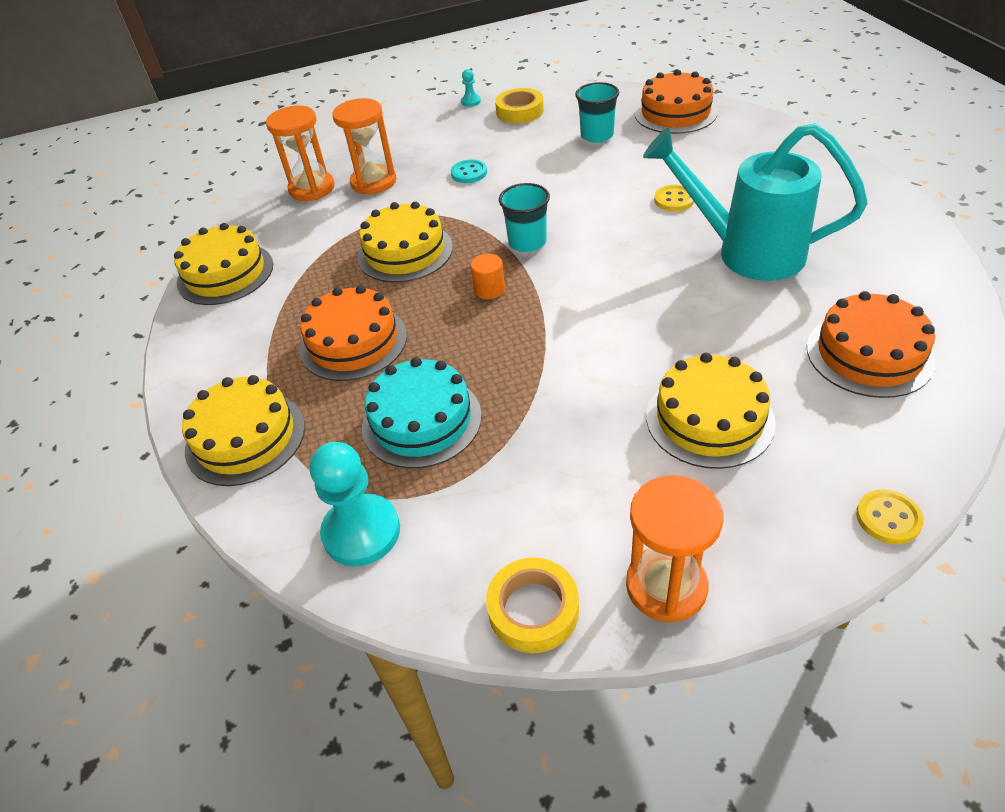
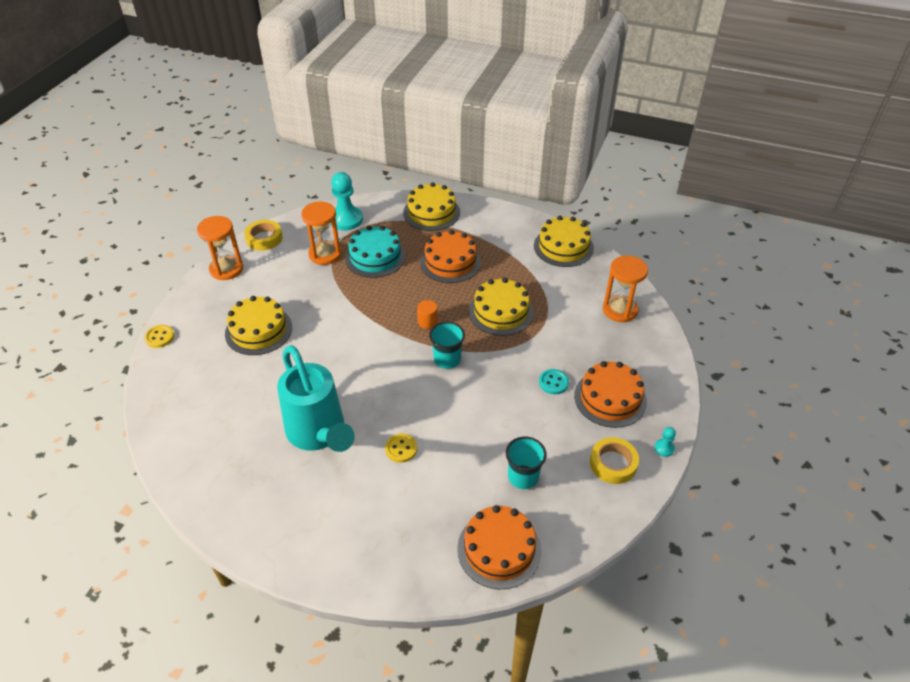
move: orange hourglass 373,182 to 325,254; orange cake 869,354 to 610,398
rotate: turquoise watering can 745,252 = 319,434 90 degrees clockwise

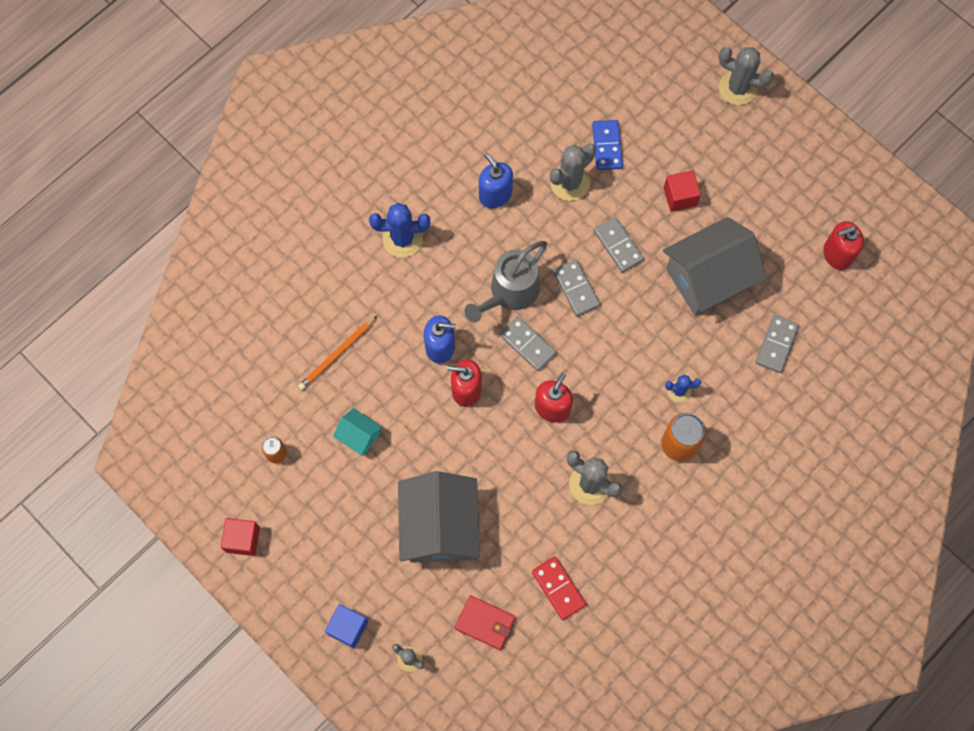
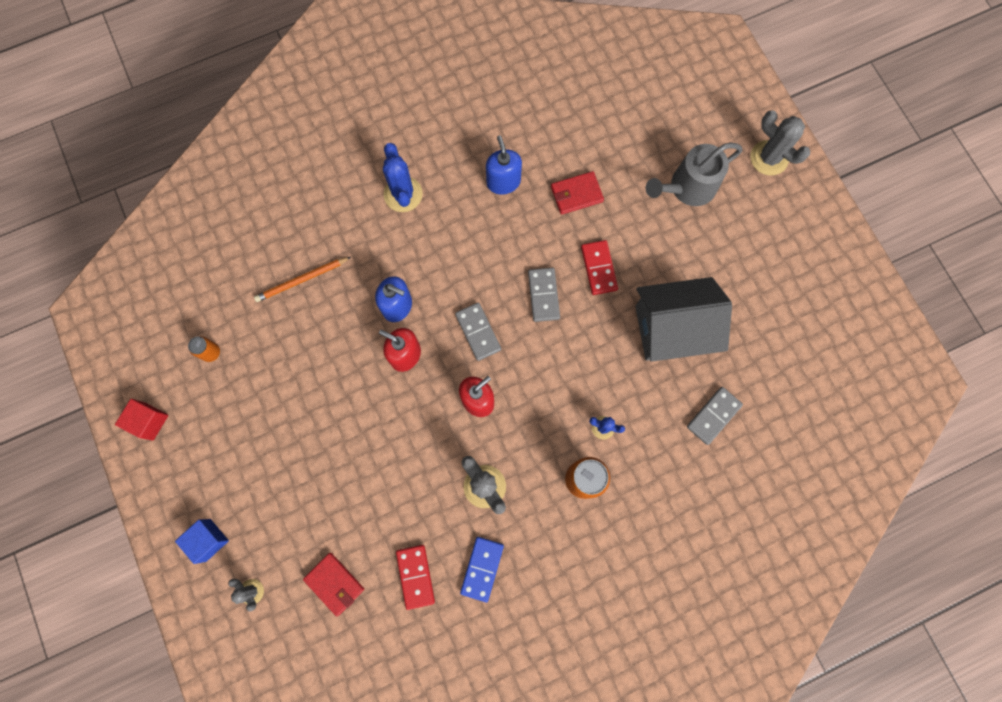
delete: turquoise house 359,436; grey house 440,526; red cube 680,197; red soap dispenser 837,254
move: grey watering can 509,293 to 687,188; blue domino 607,146 to 482,568
replace: grey cactus 570,183 to red wallet 576,194
recolor: grey domino 618,246 to red domino 598,268
rotate: blue cactus 402,239 = 403,194 60 degrees clockwise

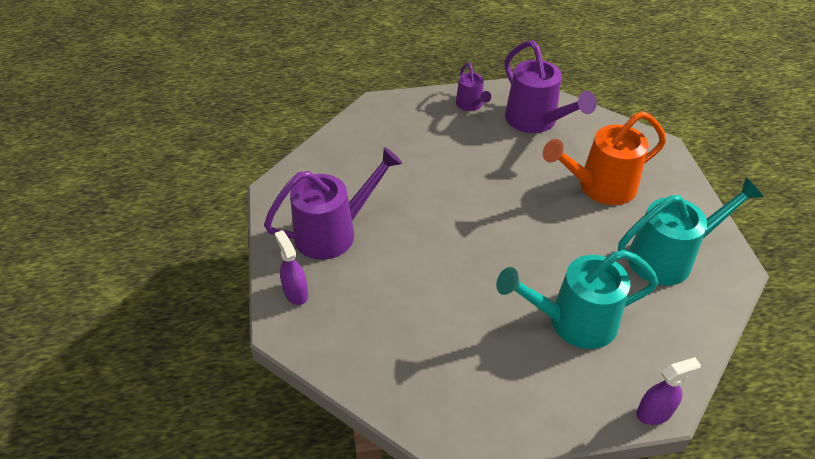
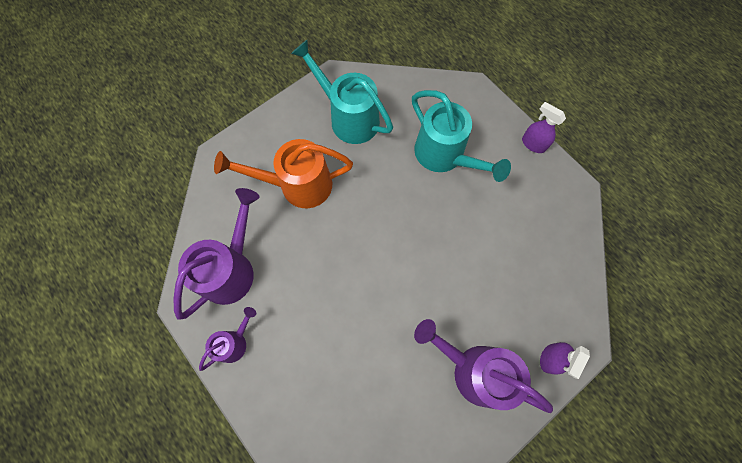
move: purple spray bottle 654,412 to 533,144
rotate: orange watering can 599,187 = 297,185 135 degrees clockwise

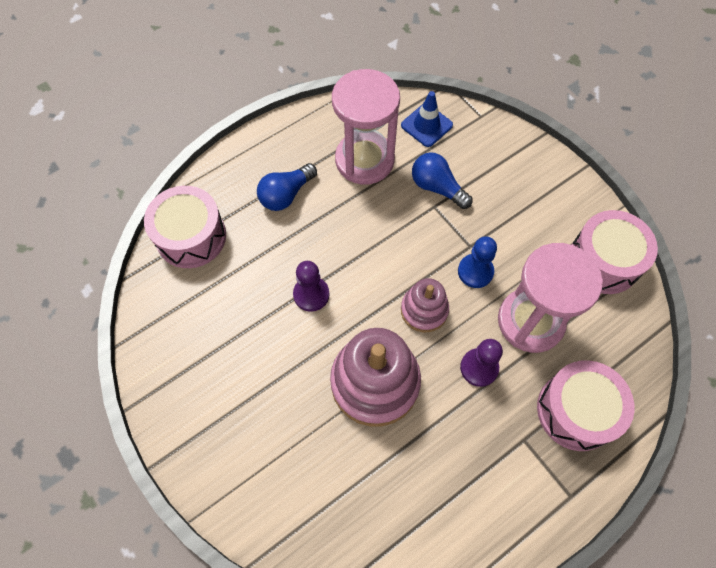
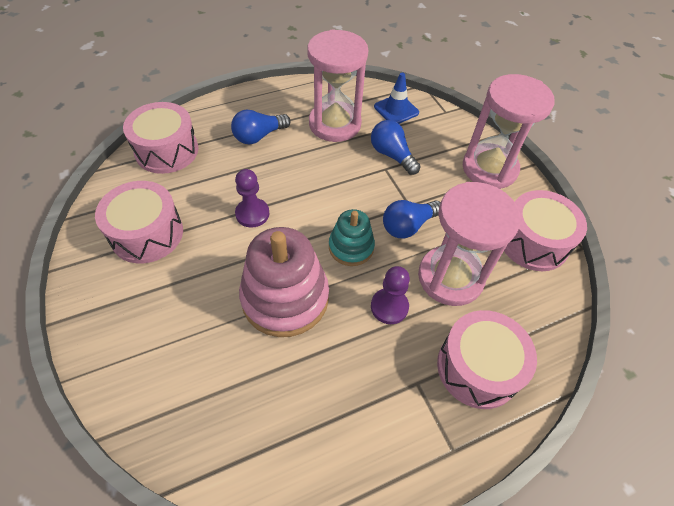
insert: pink drum 147,234; pink hourglass 489,168
replace: blue pawn 475,271 to blue light bulb 408,226
recolor: pink stacking toy 424,310 to turquoise stacking toy 351,247

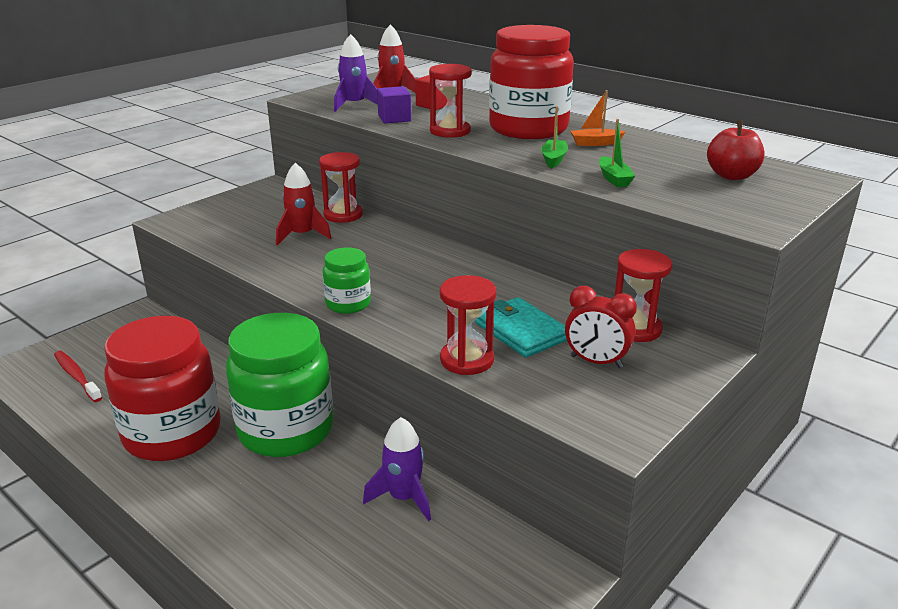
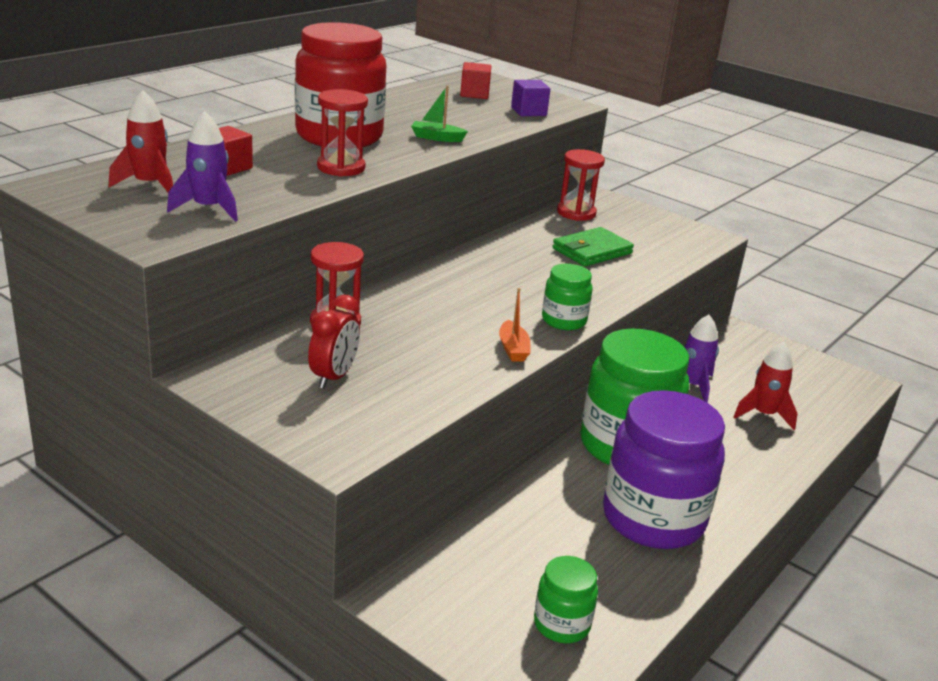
delete: red hourglass 467,360; green boat 614,179
move: red rocket 302,235 to 763,414; purple cube 394,118 to 528,112; red clock 596,362 to 334,377; orange boat 595,143 to 513,349
replace: red toothbrush 77,376 to green jar 561,624; red apple 731,176 to red cube 474,94
recolor: red jar 172,434 to purple jar 653,519; turquoise wallet 521,331 to green wallet 592,251

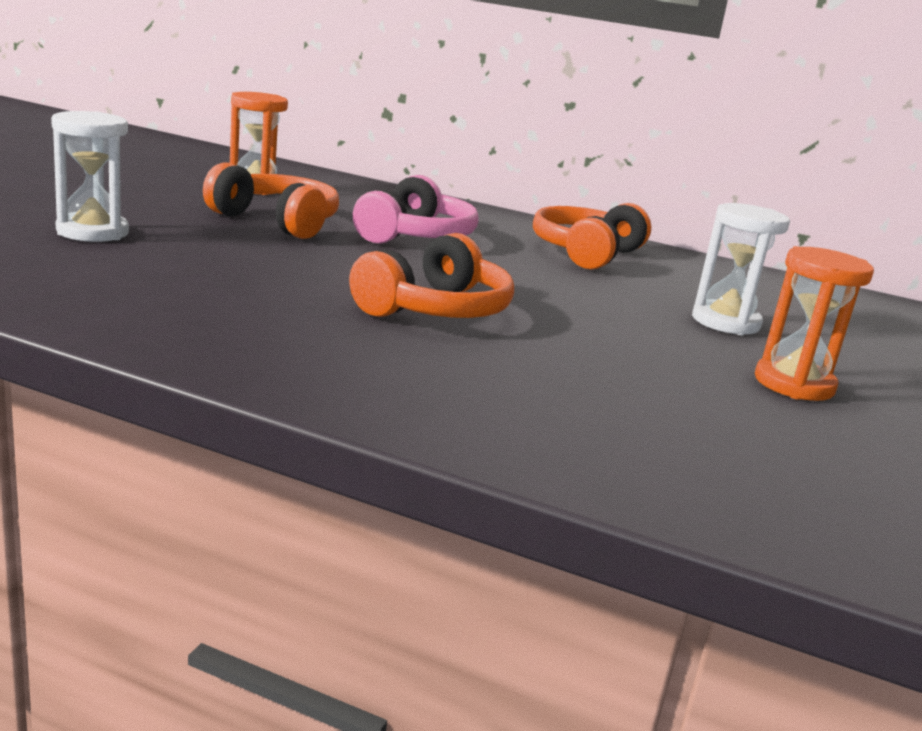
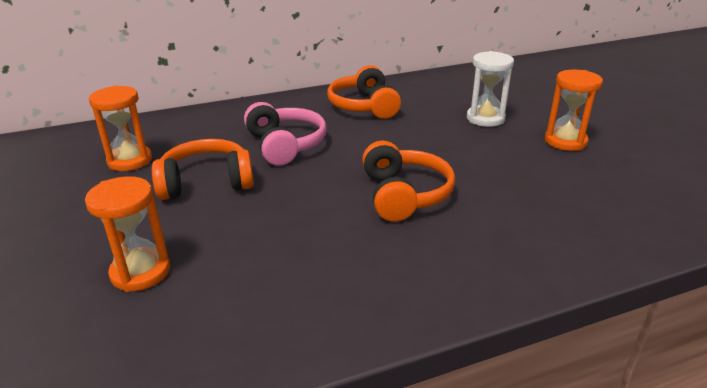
recolor: white hourglass 92,232 to orange hourglass 140,272

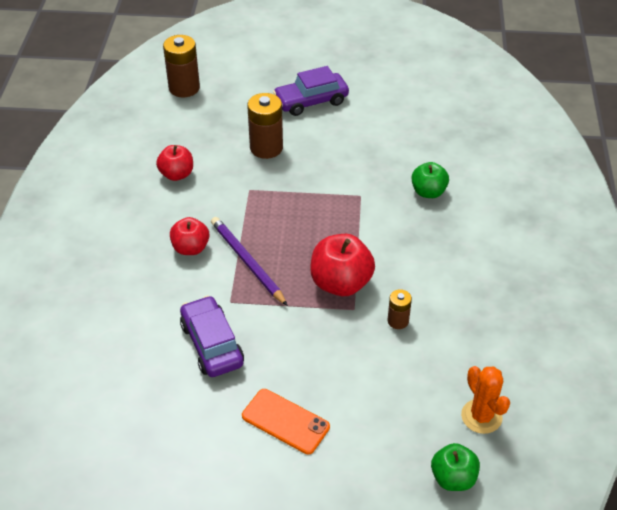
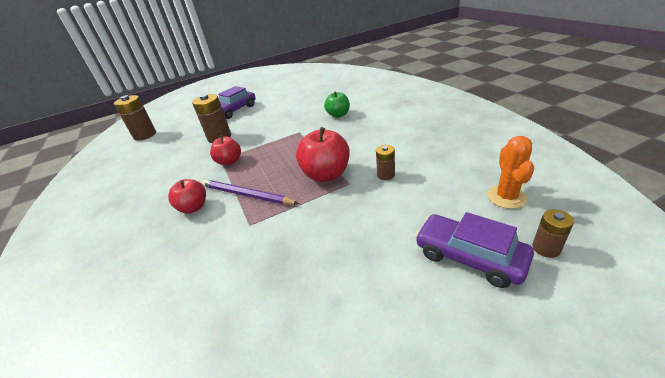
delete: orange phone 285,421
move: red apple 177,174 to 229,161; purple car 212,344 to 469,257
replace: green apple 453,478 to brown battery 546,248
rotate: orange cactus 481,416 = 506,197 60 degrees clockwise

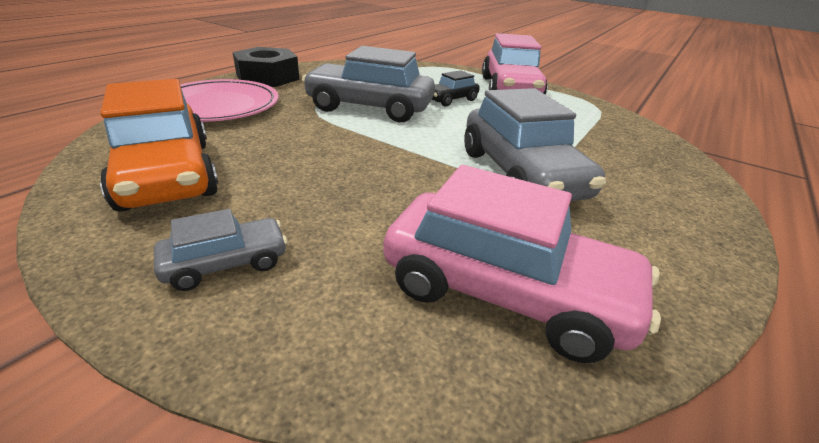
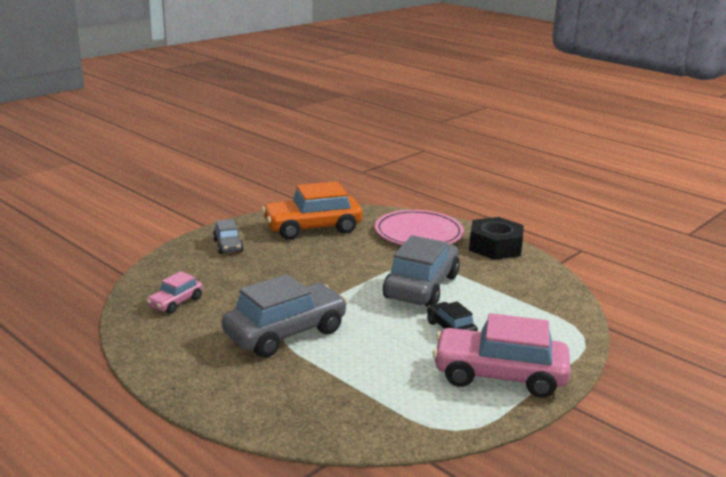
rotate: grey car 521,174 = 285,333 150 degrees clockwise
resize: pink car 505,292 = 176,302 x0.50

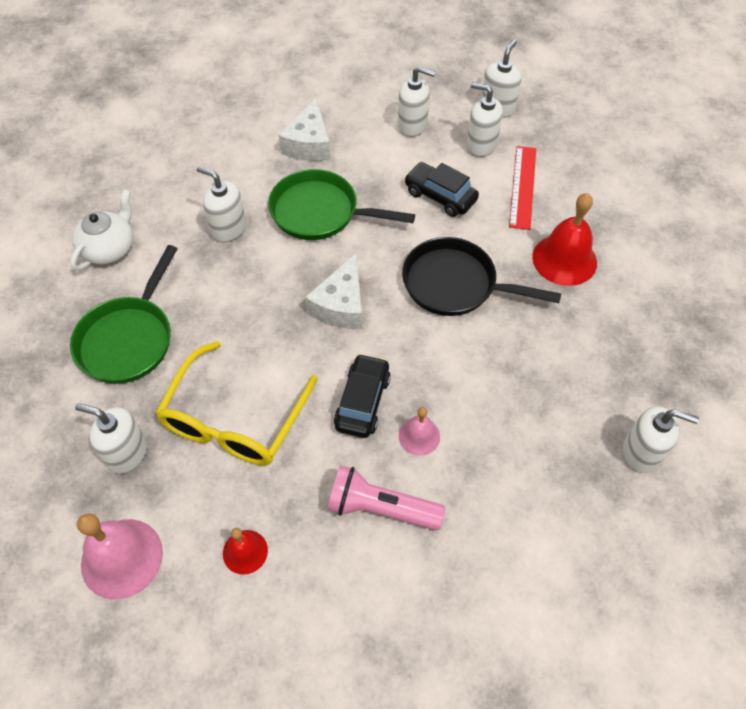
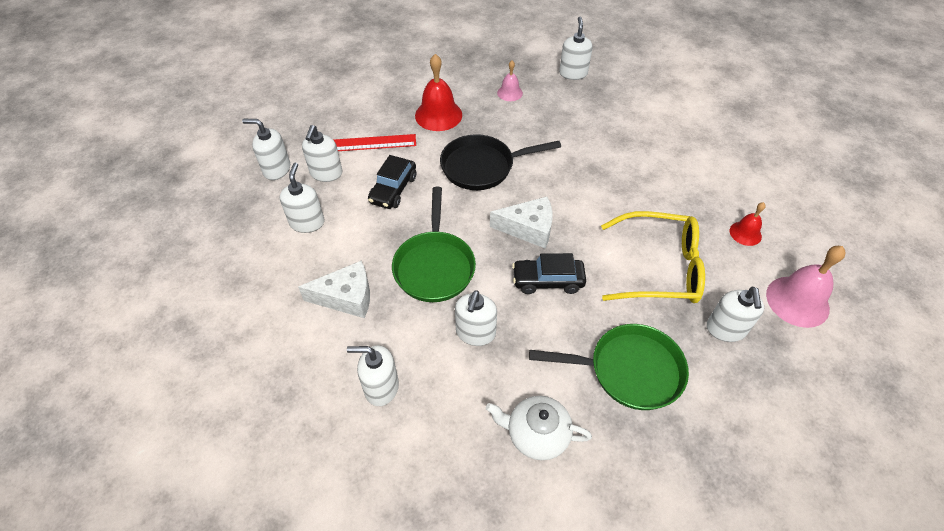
delete: pink flashlight 380,508
insert: white soap dispenser 381,387
move: black car 362,402 to 547,281; pink bell 419,436 to 509,93
rotate: black pan 455,284 = 482,167 75 degrees clockwise

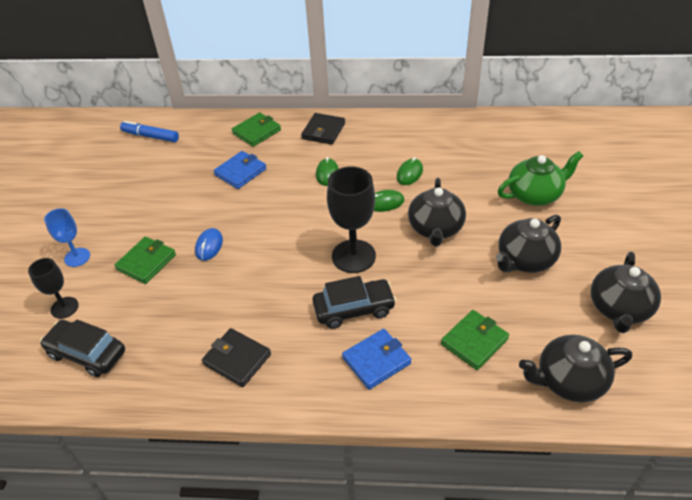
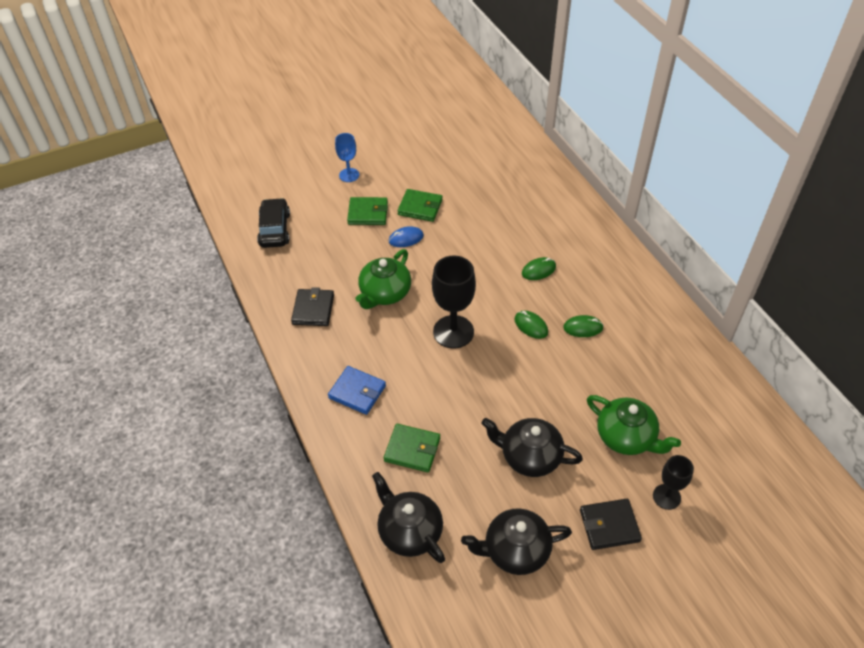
delete: blue marker 151,136; blue wallet 240,172; black car 354,309; black teapot 435,228
insert: green teapot 385,293
move: black goblet 64,307 to 666,497; green wallet 256,132 to 420,207; black wallet 323,131 to 609,526

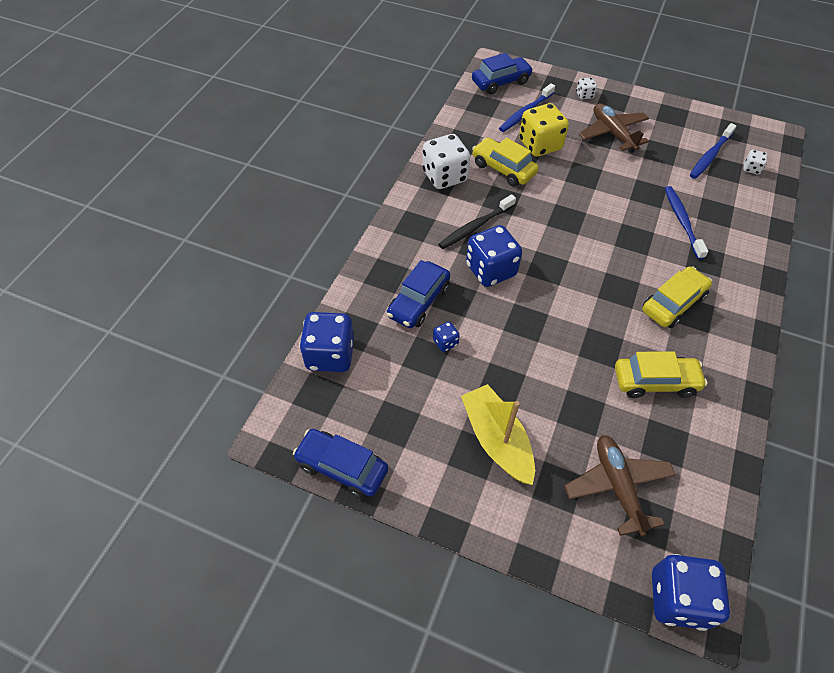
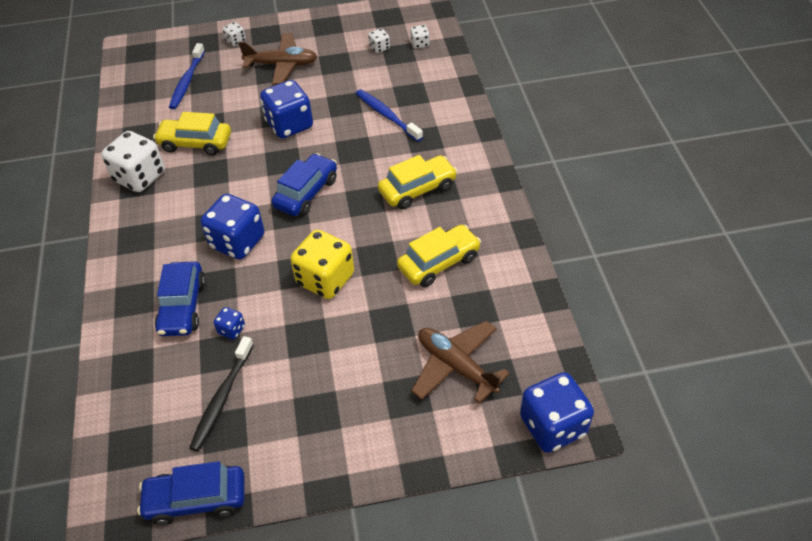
delete: yellow boat 497,440
move: blue dice 330,355 to 289,125; black toothbrush 475,227 to 222,398; blue car 501,82 to 306,193; yellow dice 540,145 to 325,279
replace: blue toothbrush 710,156 to white dice 379,48
rotate: brown plane 612,133 = 282,65 150 degrees clockwise; yellow car 673,303 = 417,189 45 degrees clockwise

